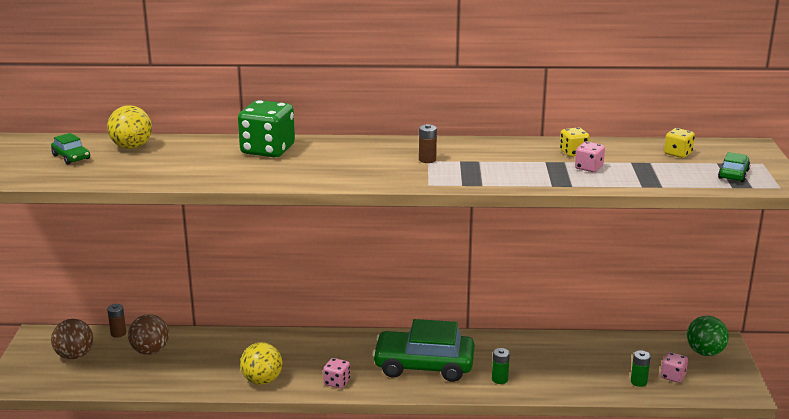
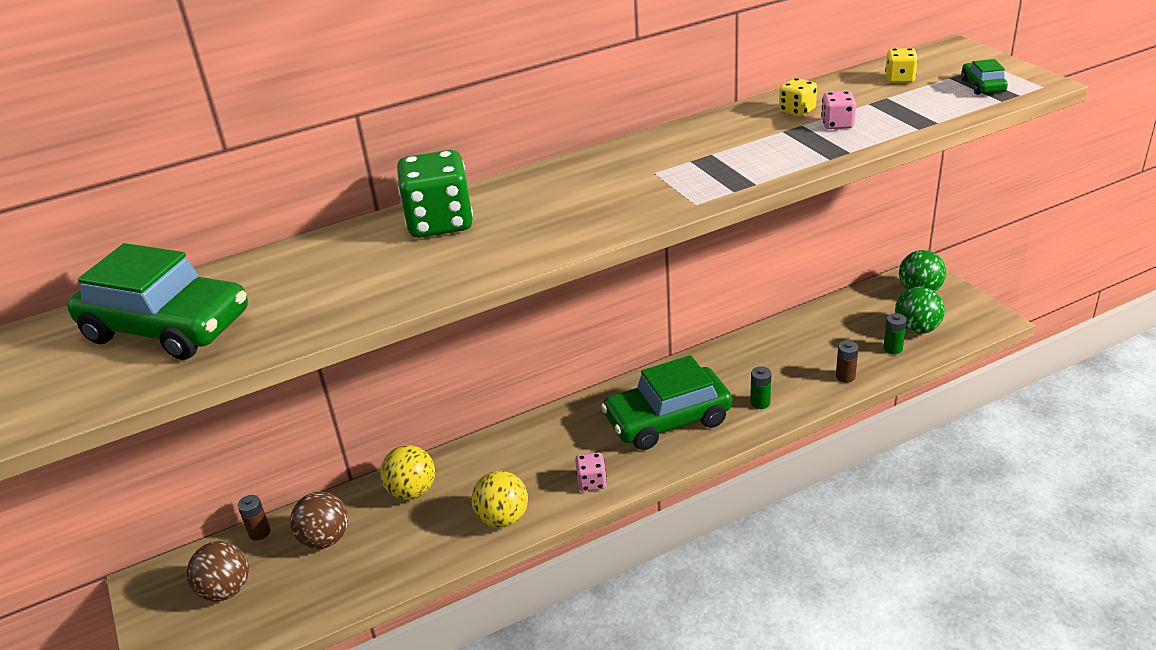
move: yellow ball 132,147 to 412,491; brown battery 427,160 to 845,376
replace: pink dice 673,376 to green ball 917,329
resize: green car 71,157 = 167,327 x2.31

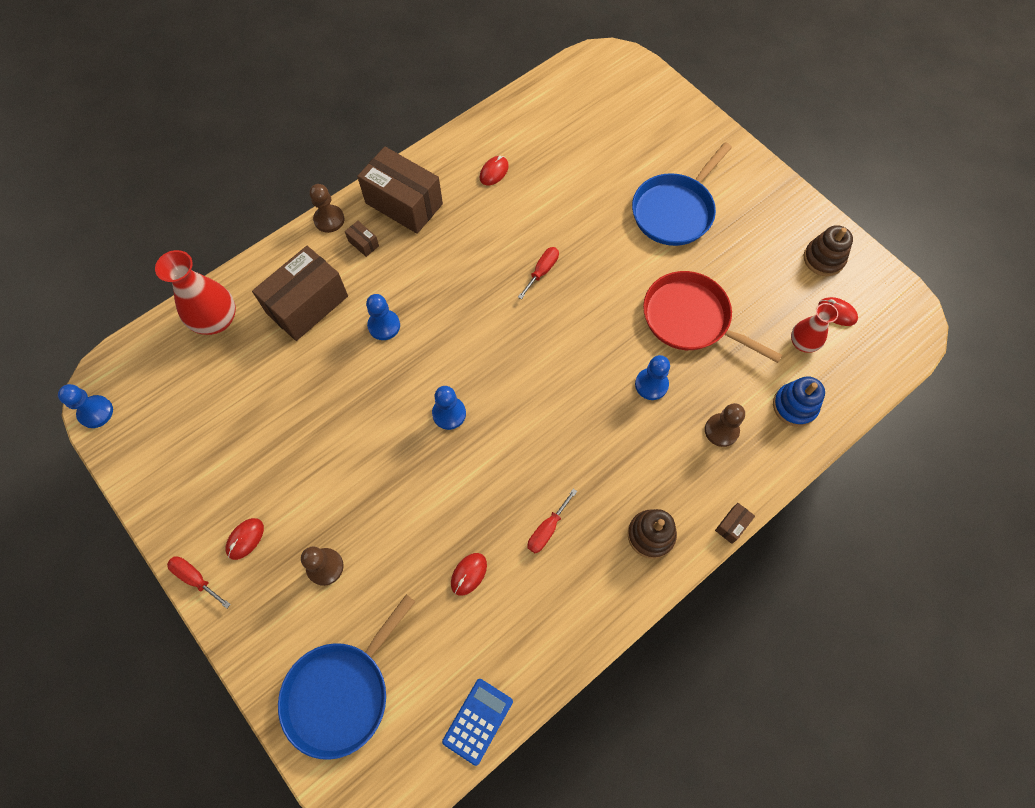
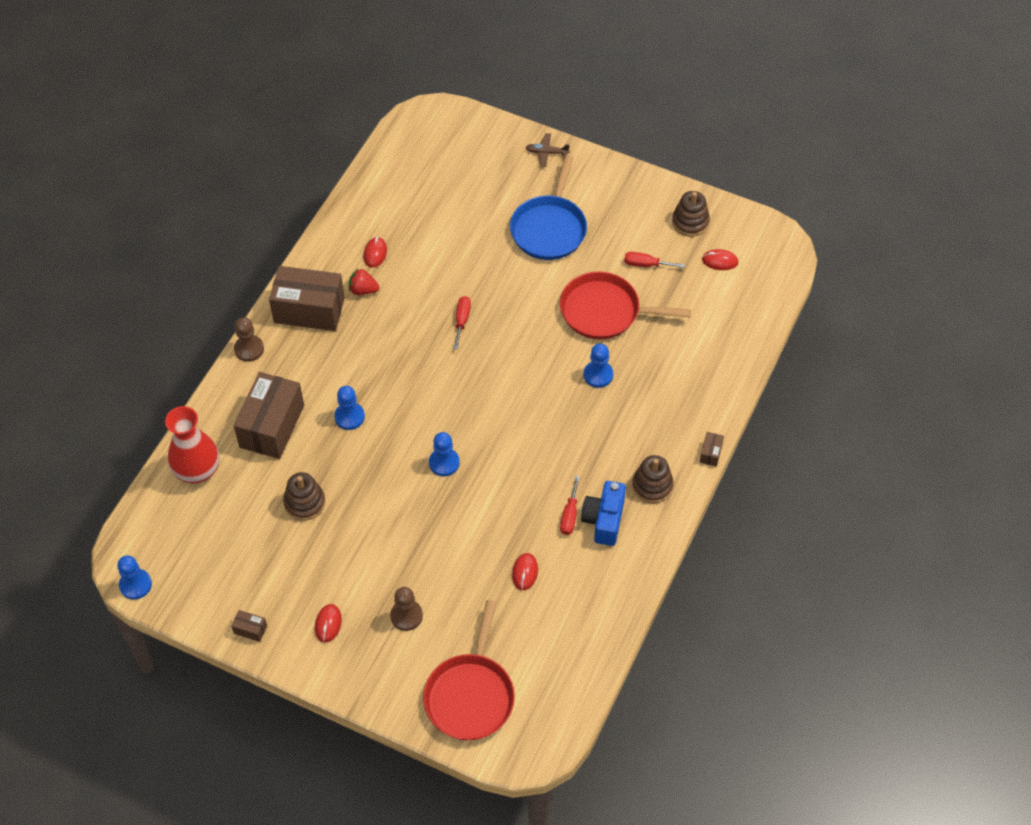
delete: blue calculator 478,721; brown pawn 721,430; blue stacking toy 794,406; red vase 802,343
insert: brown stacking toy 304,503; red strawberry 363,290; brown plane 546,153; blue camera 604,520
move: red screwdriver 195,578 to 646,265; brown box 363,243 to 250,629
recolor: blue pan 341,693 to red pan 470,695

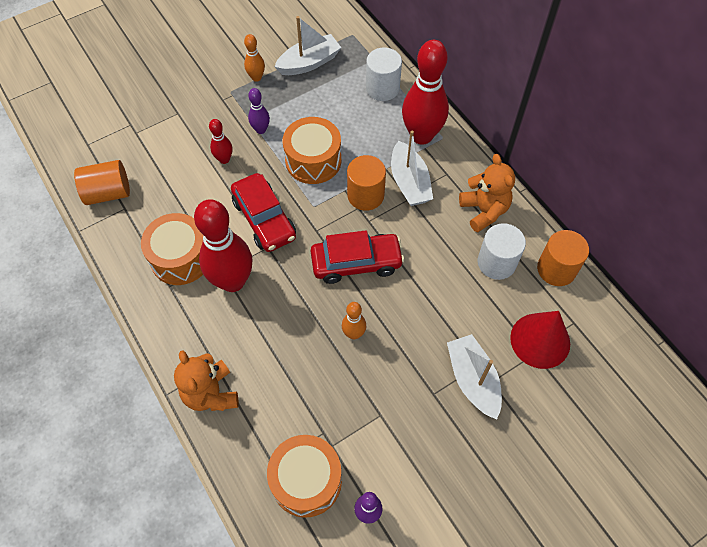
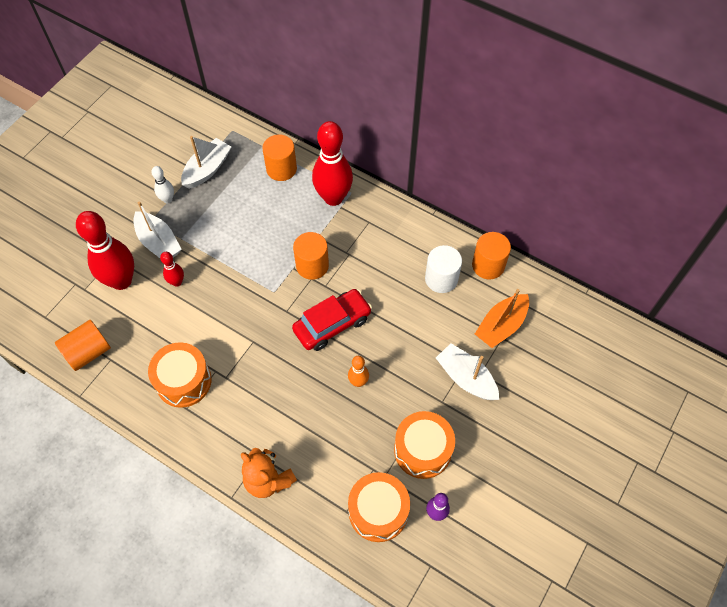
delete: red car 264,219; purple bowling pin 261,130; orange teddy bear 484,211
move: red bowling pin 232,281 to 121,281; orange drum 313,160 to 422,450; white boat 409,182 to 158,242
replace: red cone 540,340 to orange boat 501,326
recolor: orange bowling pin 256,77 to white bowling pin 167,199; white cylinder 382,88 to orange cylinder 281,169

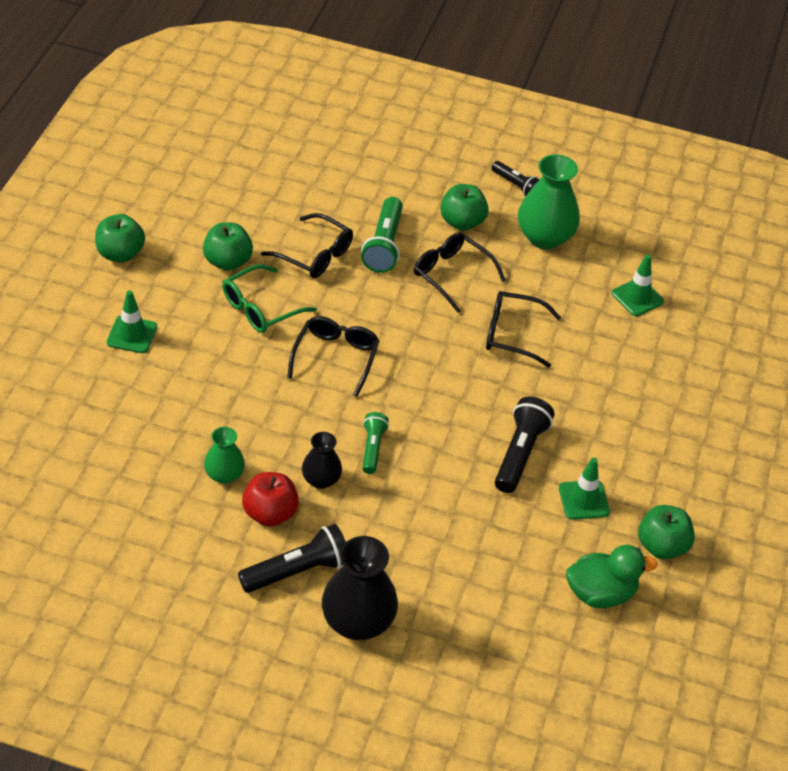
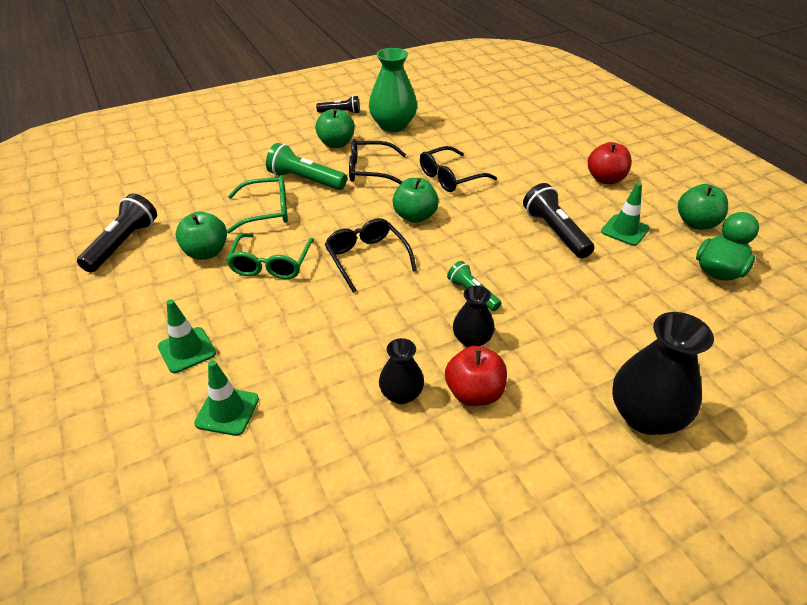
insert: red apple 605,179
move: green apple 120,254 to 415,216; black flashlight 297,571 to 123,244; green traffic cone 637,297 to 227,411
recolor: green vase 224,475 to black vase 401,394; black glasses 315,255 to green glasses 267,211
rotate: green flashlight 384,245 = 305,180 150 degrees clockwise

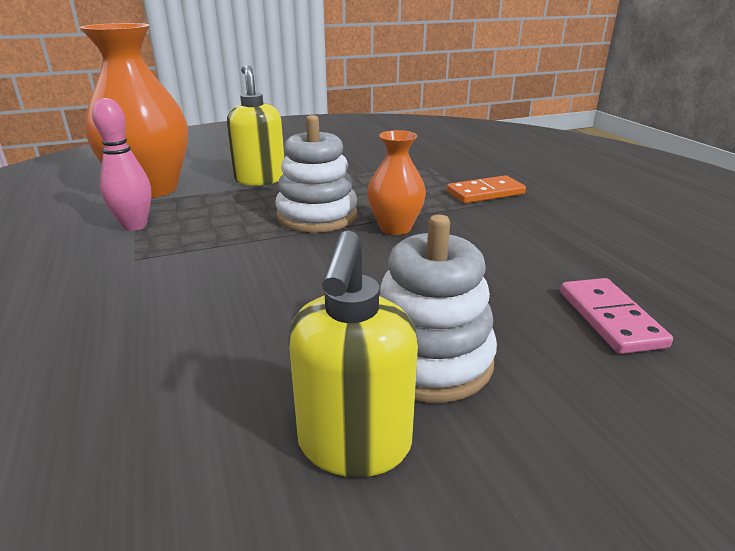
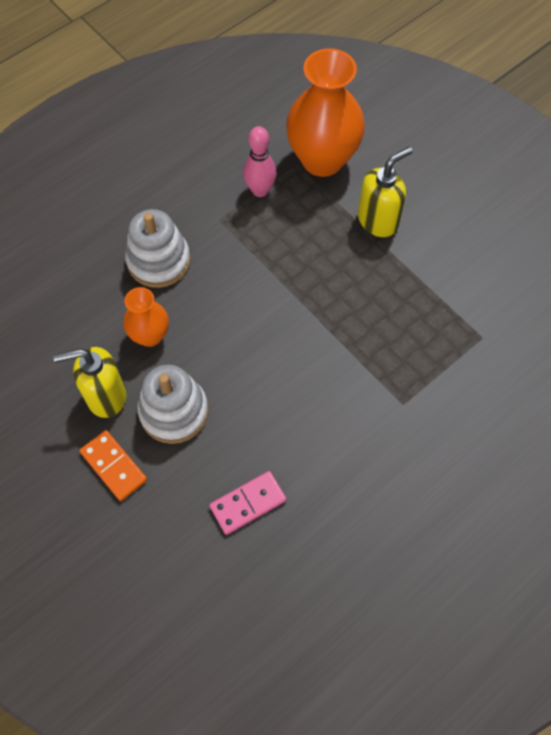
move: white stacking toy 317,216 to 158,261; orange vase 395,228 to 150,335; orange domino 485,193 to 114,466

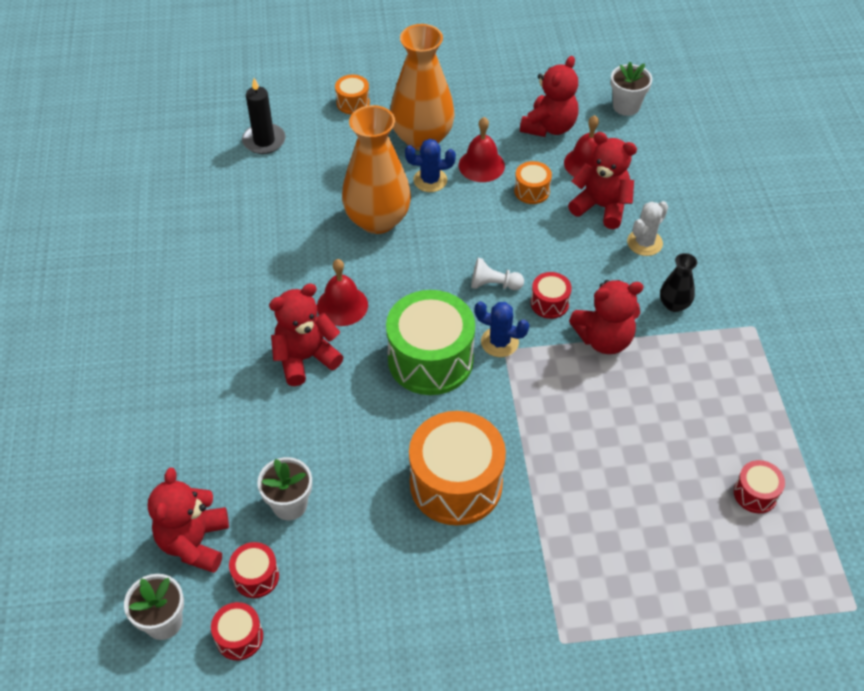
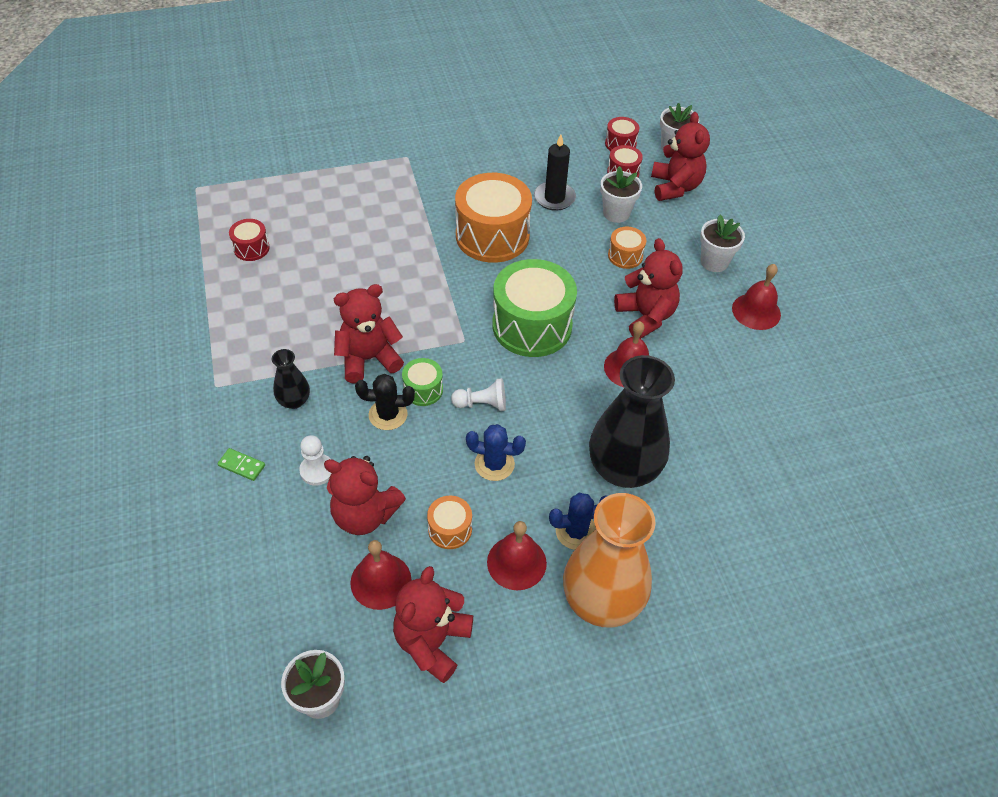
insert: green domino 241,466; black cactus 388,415; white flower pot 714,262; red bell 756,311
move: black candle 264,141 to 554,198; orange drum 353,103 to 625,256; blue cactus 499,342 to 494,464
replace: white cactus 644,243 to white pawn 317,470
recolor: orange vase 377,220 to black vase 623,469; red drum 549,303 to green drum 423,390
rotate: red teddy bear 305,358 = 645,316 75 degrees counterclockwise

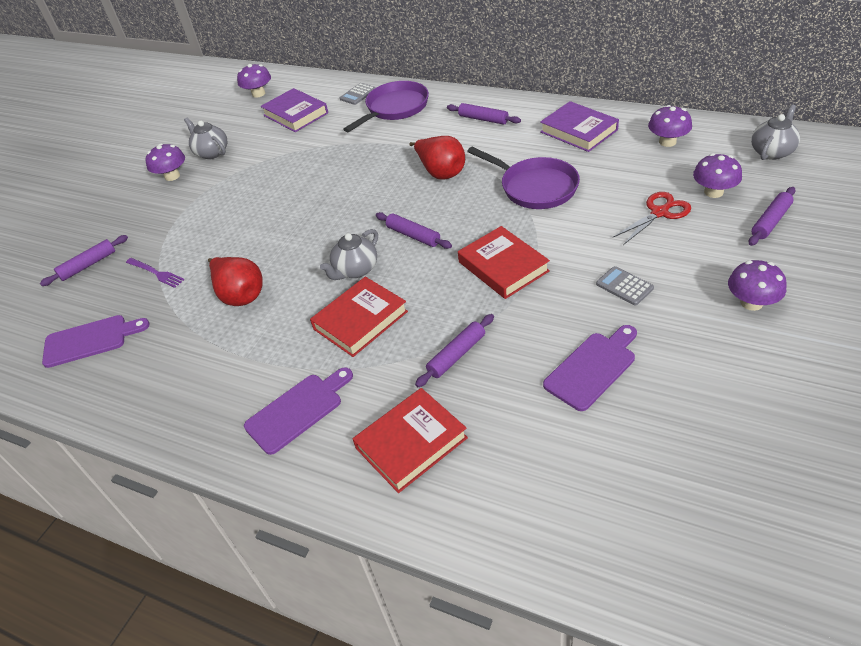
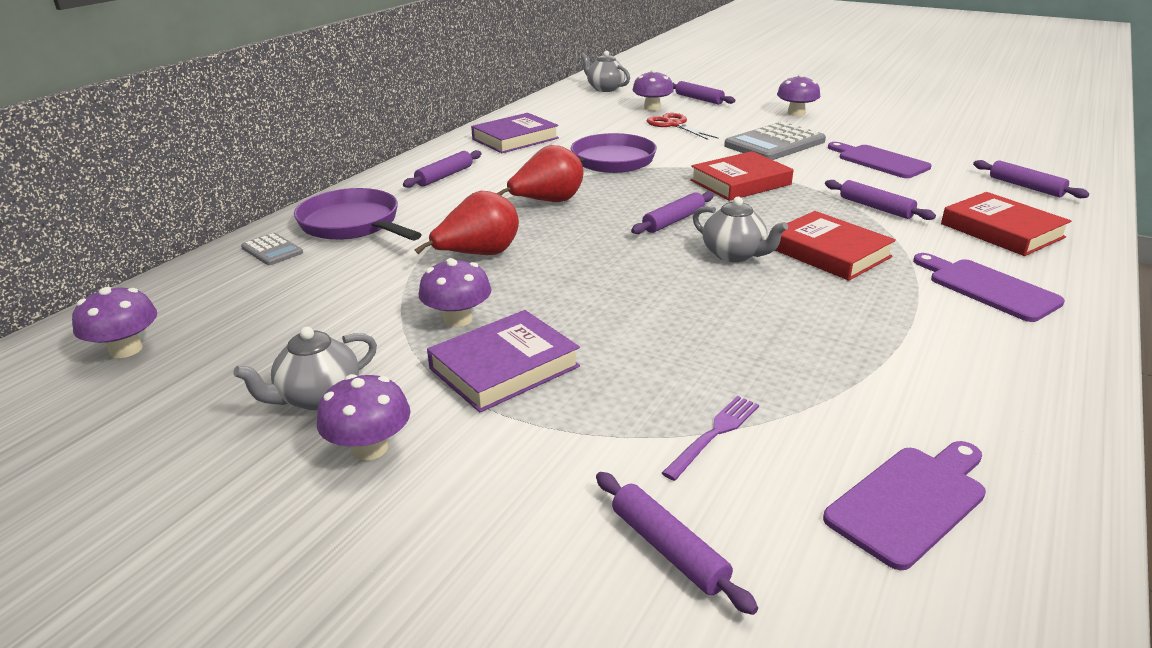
insert: purple rolling pin 1026,187
move: red pear 240,295 to 478,255; purple book 296,114 to 504,367; purple mushroom 667,142 to 458,319
rotate: purple cutting board 90,340 = 910,501 60 degrees clockwise
resize: grey calculator 624,286 = 774,143 x2.02

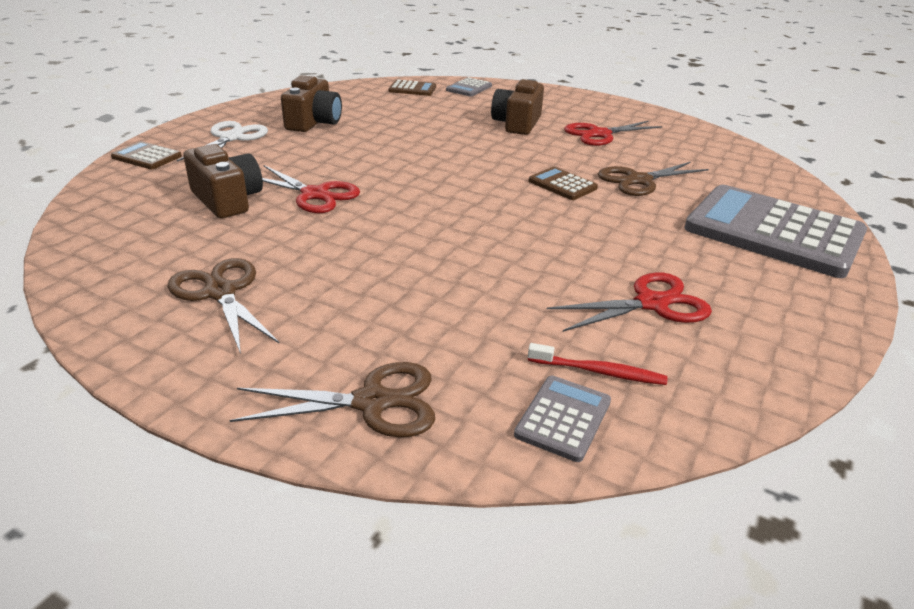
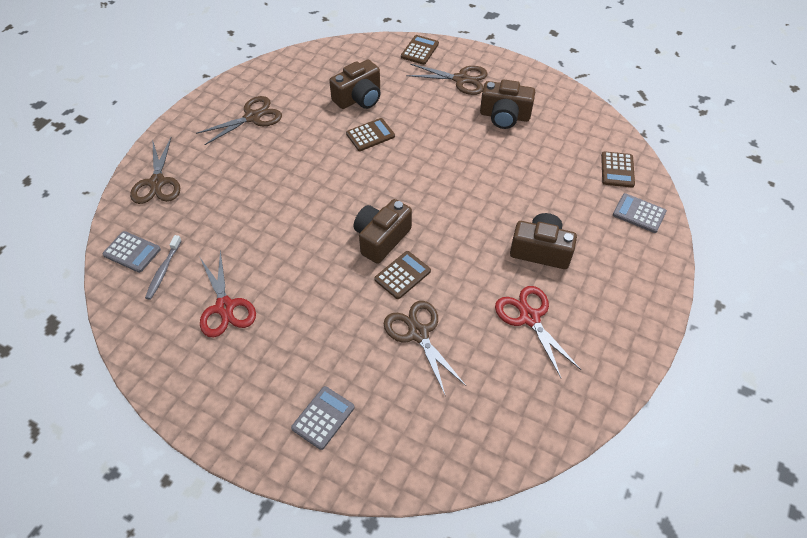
insert: brown camera 381,239
replace: red scissors 315,194 to brown calculator 370,135
recolor: white scissors 231,138 to brown scissors 461,79; red toothbrush 599,371 to grey toothbrush 163,271
resize: grey calculator 773,232 = 323,418 x0.43

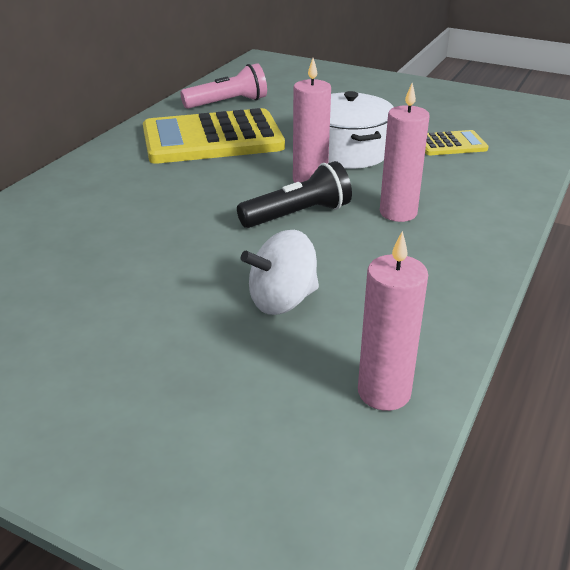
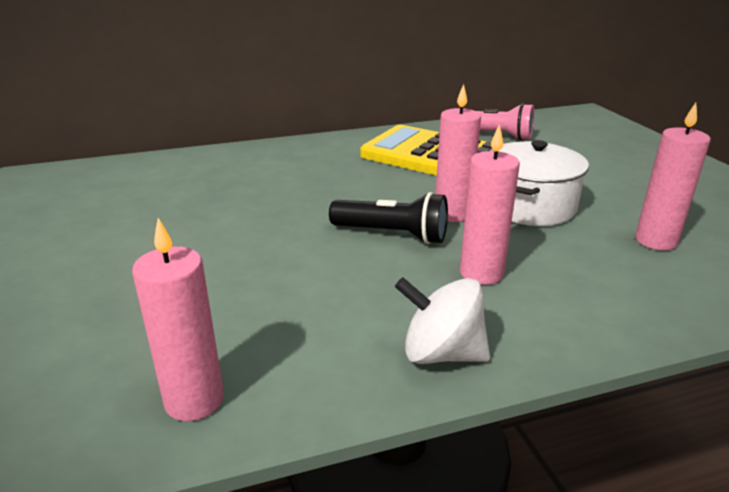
move: white spinning top 282,301 to 441,353
replace: yellow calculator 450,144 to pink candle 656,241

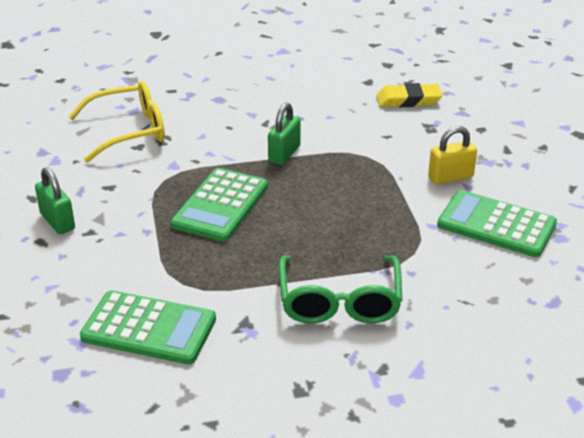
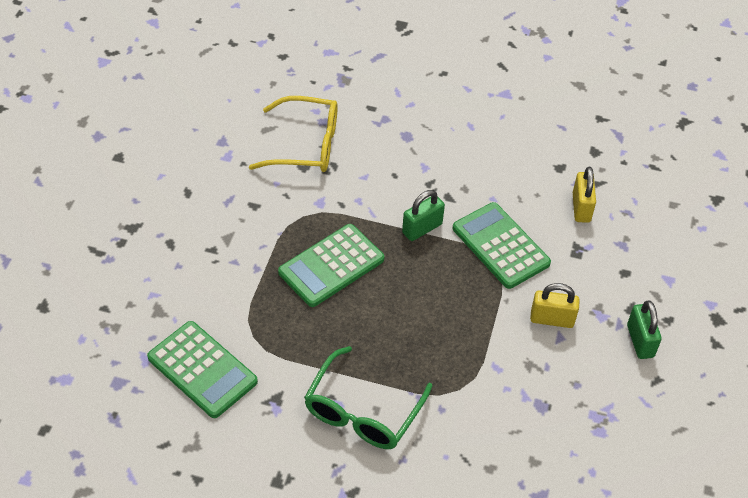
move: green padlock 57,221 to 640,341; green calculator 496,225 to 500,246
replace: yellow eraser 408,100 to yellow padlock 581,208

